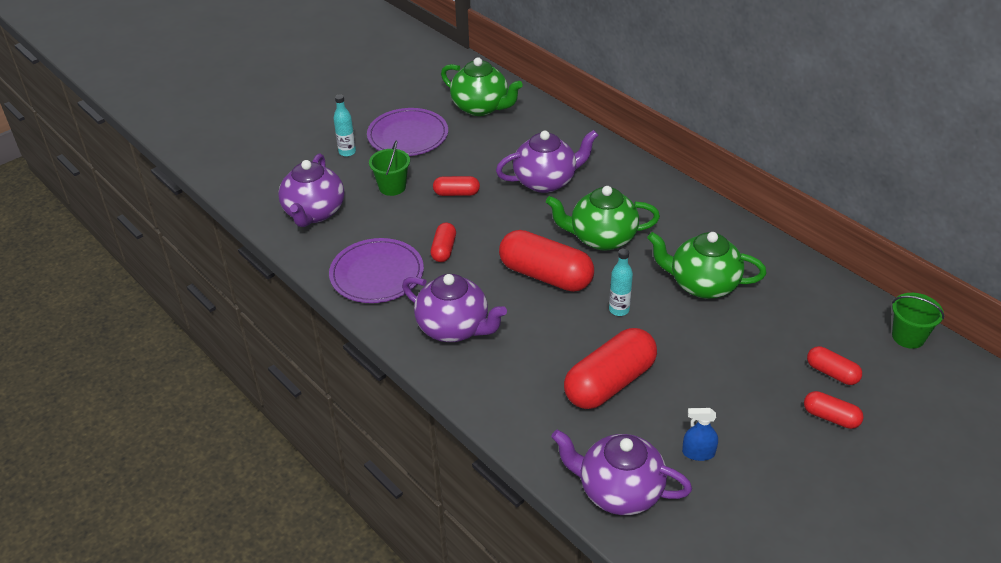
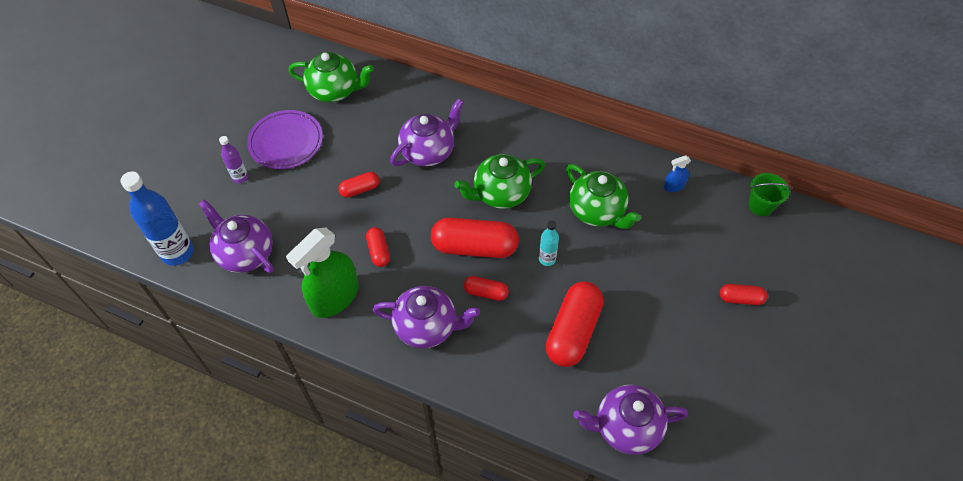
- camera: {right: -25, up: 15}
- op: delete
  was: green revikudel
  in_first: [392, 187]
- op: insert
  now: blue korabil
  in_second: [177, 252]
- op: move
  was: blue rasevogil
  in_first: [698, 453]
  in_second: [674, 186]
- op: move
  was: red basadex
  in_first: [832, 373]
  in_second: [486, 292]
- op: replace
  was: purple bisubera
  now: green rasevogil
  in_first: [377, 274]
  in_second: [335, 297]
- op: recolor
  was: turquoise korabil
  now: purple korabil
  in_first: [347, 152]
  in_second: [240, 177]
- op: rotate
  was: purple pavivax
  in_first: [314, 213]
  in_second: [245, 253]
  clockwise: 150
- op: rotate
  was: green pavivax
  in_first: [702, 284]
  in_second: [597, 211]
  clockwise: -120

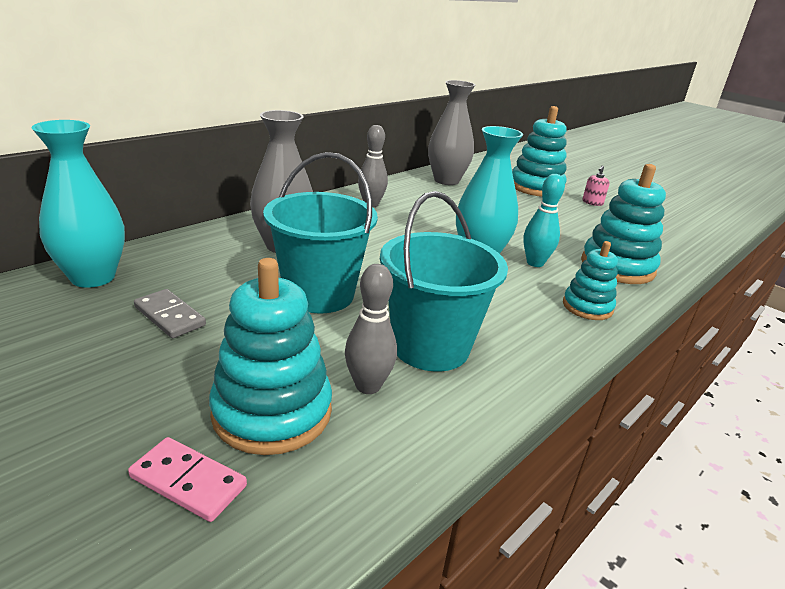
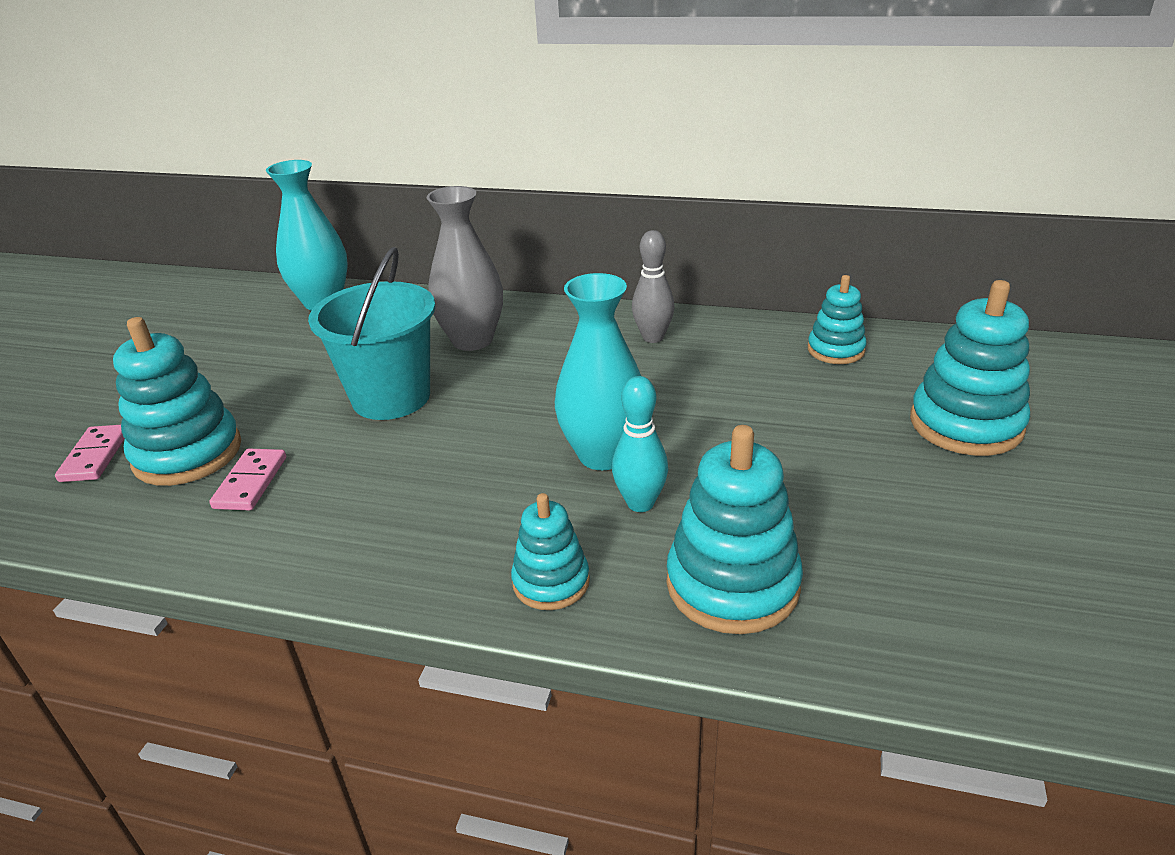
- camera: {right: 65, up: 5}
- op: delete
  was: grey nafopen
  in_first: [169, 316]
- op: delete
  was: turquoise revikudel
  in_first: [430, 347]
- op: delete
  was: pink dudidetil
  in_first: [592, 202]
- op: replace
  was: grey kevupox
  now: pink nafopen
  in_first: [368, 386]
  in_second: [251, 482]
- op: replace
  was: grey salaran
  now: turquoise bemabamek
  in_first: [446, 180]
  in_second: [835, 350]

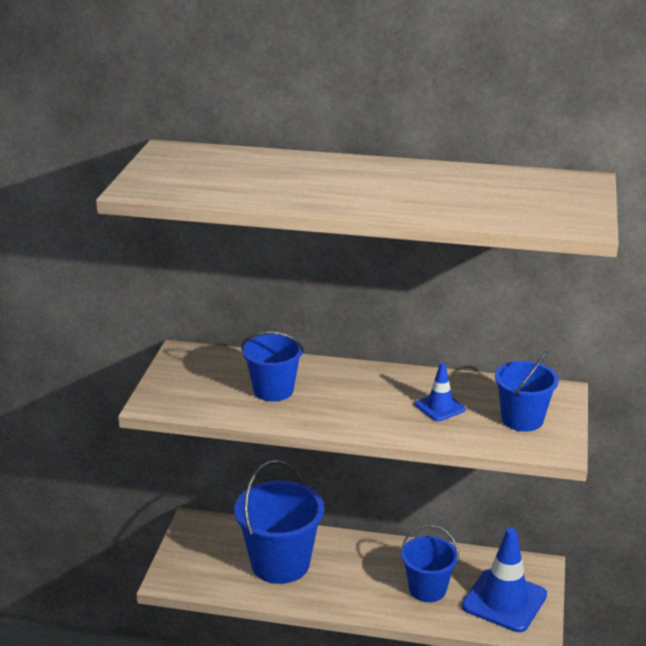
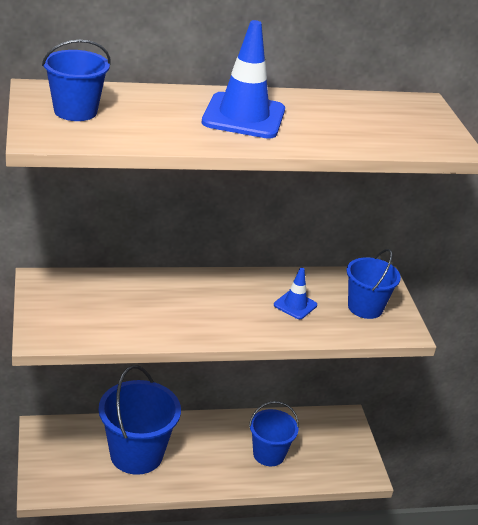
- camera: {right: -25, up: 5}
- op: move
  was: blue revikudel
  in_first: [273, 390]
  in_second: [75, 111]
- op: move
  was: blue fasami
  in_first: [504, 601]
  in_second: [243, 116]

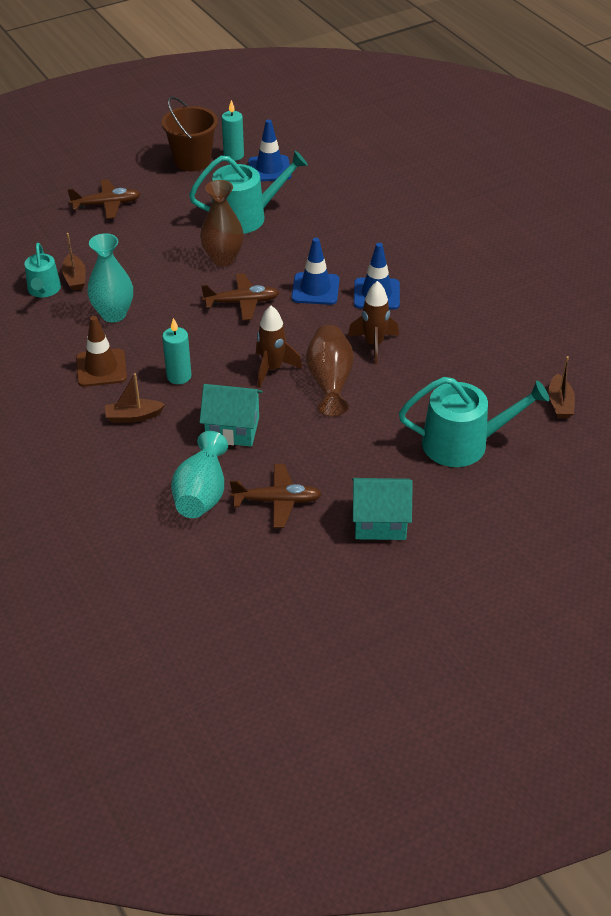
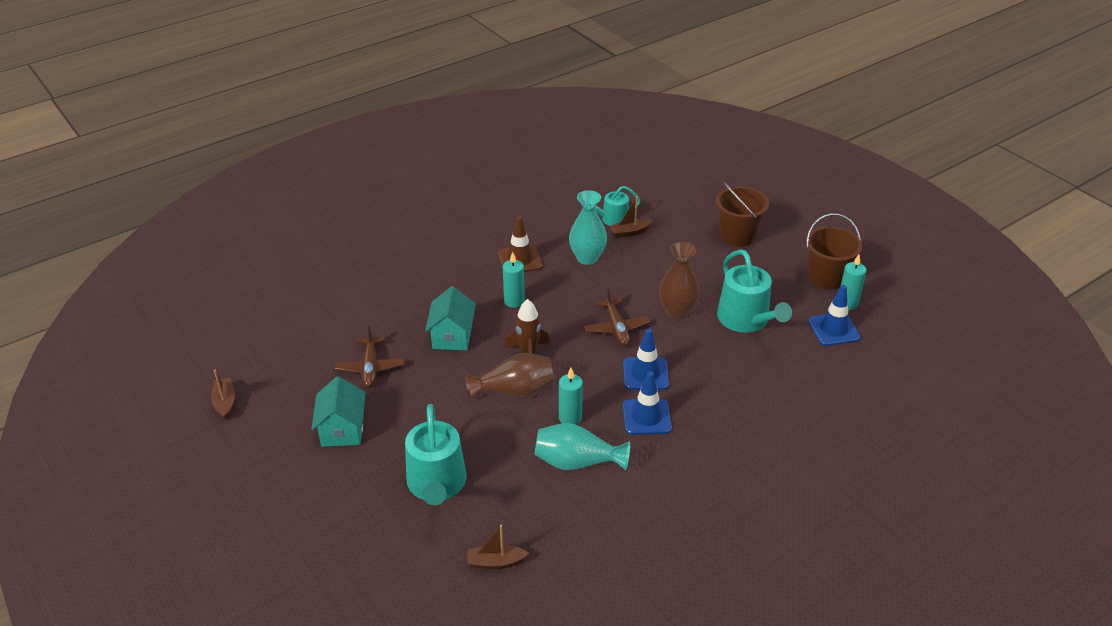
- camera: {right: 85, up: -5}
- op: move
  was: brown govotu
  in_first: [133, 416]
  in_second: [225, 402]
- op: move
  was: turquoise salaran
  in_first: [201, 494]
  in_second: [576, 462]
- op: replace
  was: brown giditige
  now: brown revikudel
  in_first: [107, 204]
  in_second: [737, 236]
- op: replace
  was: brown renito
  now: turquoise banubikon
  in_first: [374, 344]
  in_second: [570, 418]

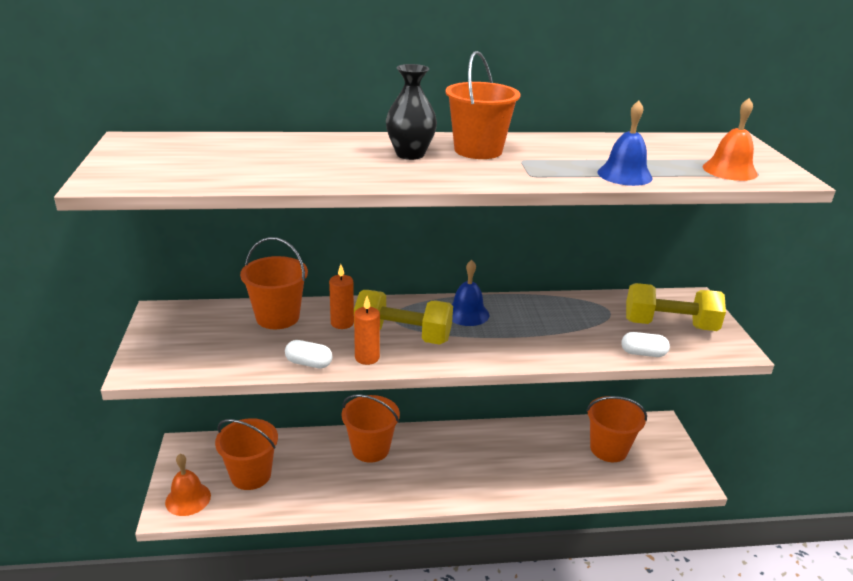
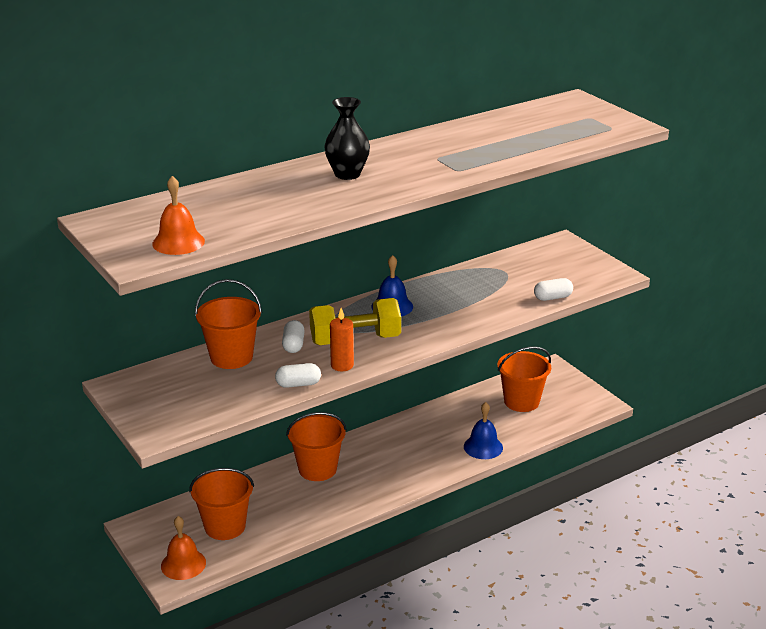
- camera: {right: -25, up: 0}
- op: delete
  was: orange revikudel
  in_first: [478, 150]
- op: delete
  was: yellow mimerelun
  in_first: [669, 325]
- op: move
  was: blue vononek
  in_first: [624, 175]
  in_second: [483, 447]
- op: move
  was: orange vononek
  in_first: [729, 170]
  in_second: [178, 242]
- op: replace
  was: orange banubikon
  now: white basadex
  in_first: [342, 323]
  in_second: [293, 345]

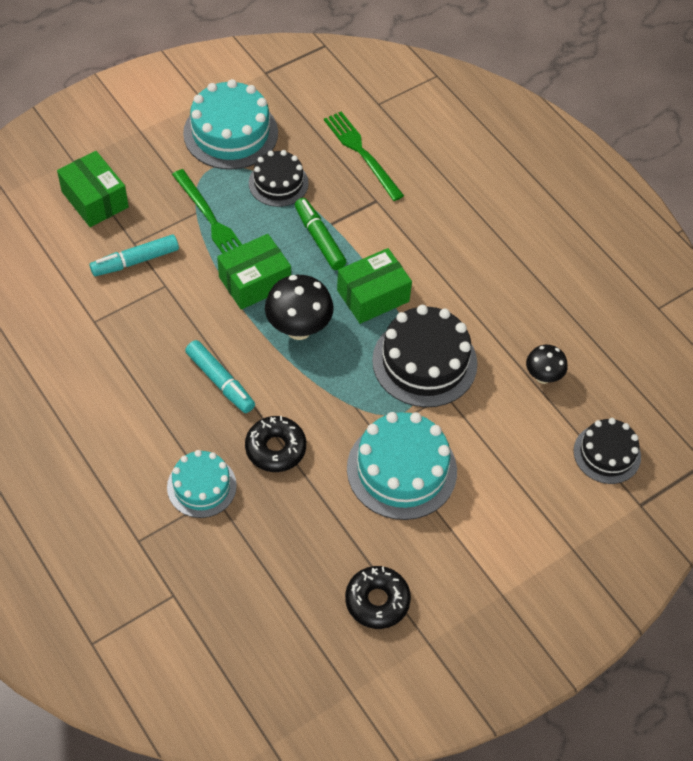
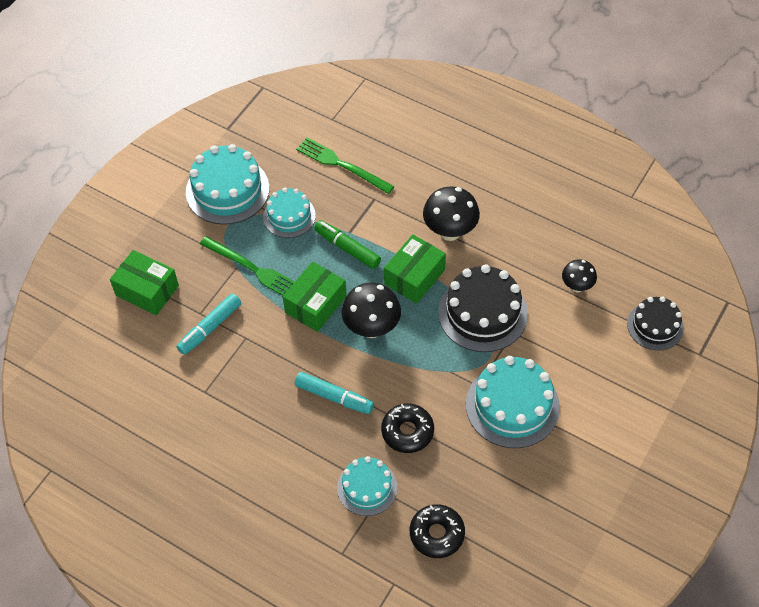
- camera: {right: -20, up: 0}
- op: insert
  now: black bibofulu
  in_second: [450, 232]
- op: move
  was: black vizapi
  in_first: [377, 601]
  in_second: [437, 534]
- op: recolor
  was: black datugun
  now: turquoise datugun
  in_first: [278, 183]
  in_second: [289, 216]

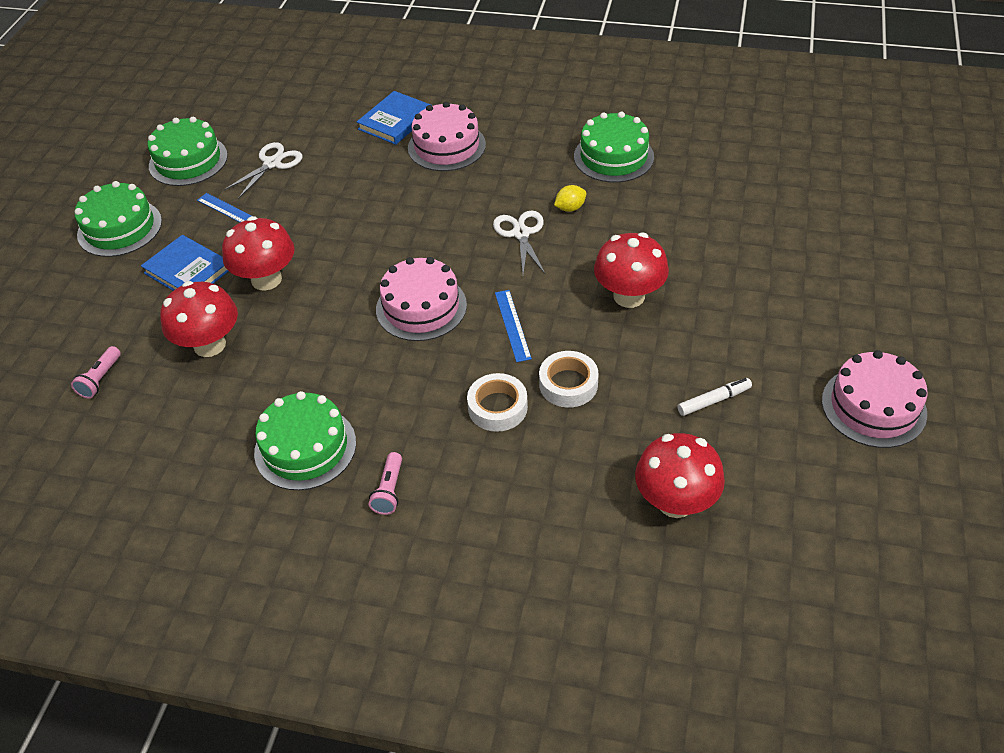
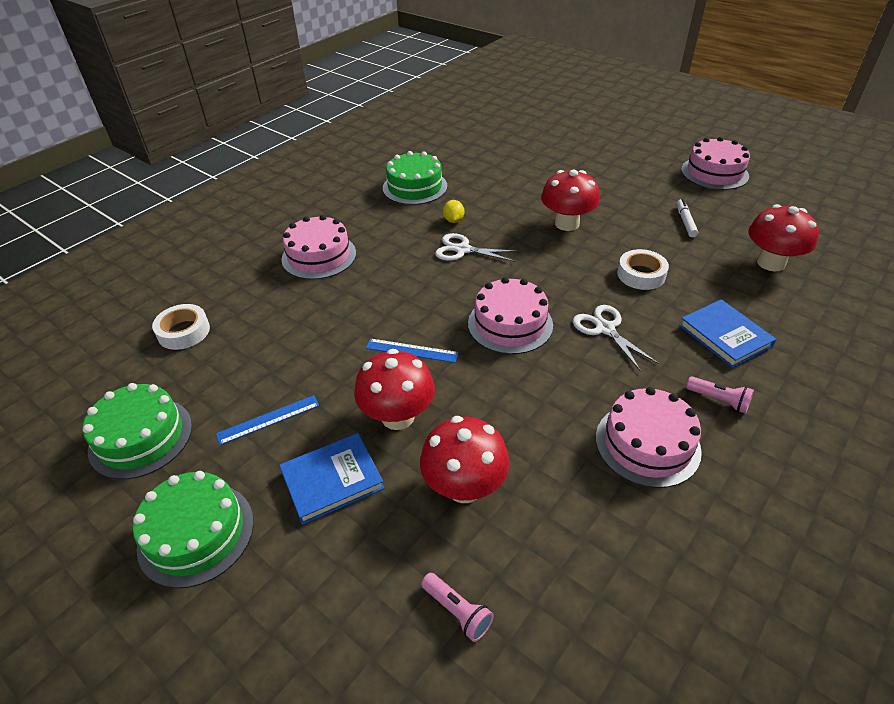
- camera: {right: -65, up: -5}
- op: move
  was: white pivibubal
  in_first: [272, 163]
  in_second: [605, 329]
- op: move
  was: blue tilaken
  in_first: [395, 121]
  in_second: [725, 336]
- op: move
  was: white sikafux
  in_first: [497, 407]
  in_second: [183, 332]
- op: move
  was: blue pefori
  in_first: [512, 325]
  in_second: [412, 350]
- op: recolor
  was: green datugun
  now: pink datugun
  in_first: [305, 447]
  in_second: [647, 444]

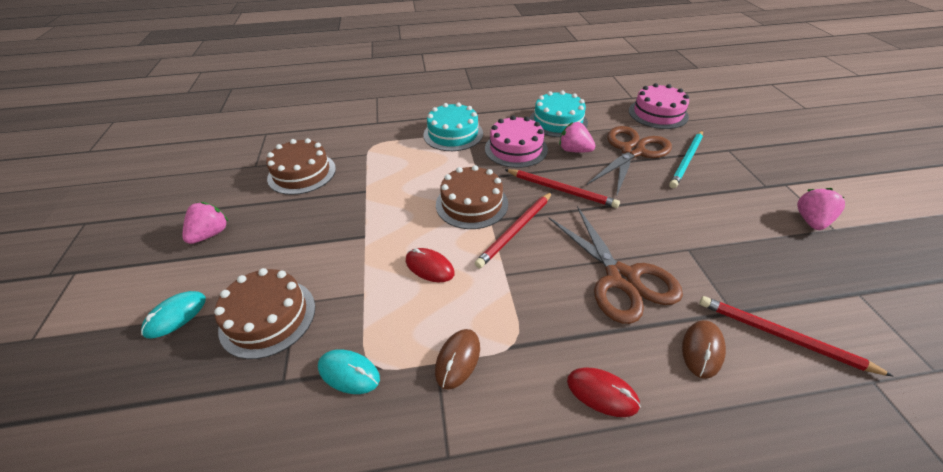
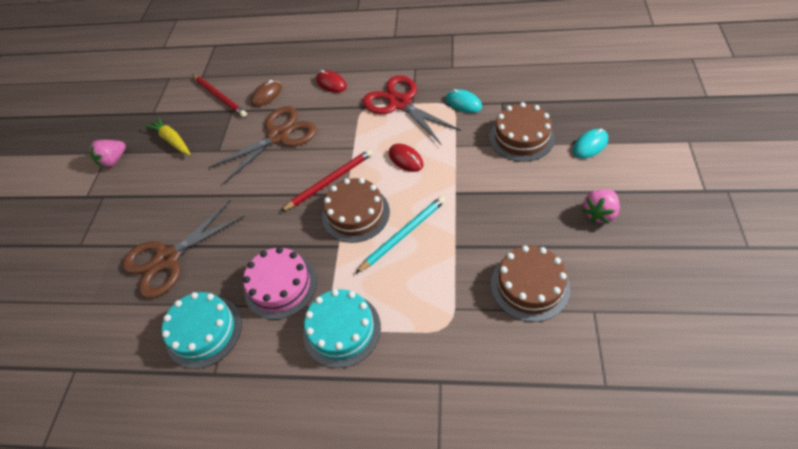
- camera: {right: -160, up: 10}
- op: delete
  was: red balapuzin
  in_first: [561, 190]
- op: delete
  was: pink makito
  in_first: [574, 150]
- op: delete
  was: pink datugun
  in_first: [658, 113]
- op: insert
  now: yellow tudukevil
  in_second: [172, 140]
- op: move
  was: turquoise balapuzin
  in_first: [687, 160]
  in_second: [403, 234]
- op: replace
  was: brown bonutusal
  now: red pivibubal
  in_first: [458, 359]
  in_second: [400, 103]
- op: rotate
  was: brown pivibubal
  in_first: [621, 278]
  in_second: [279, 136]
  clockwise: 60

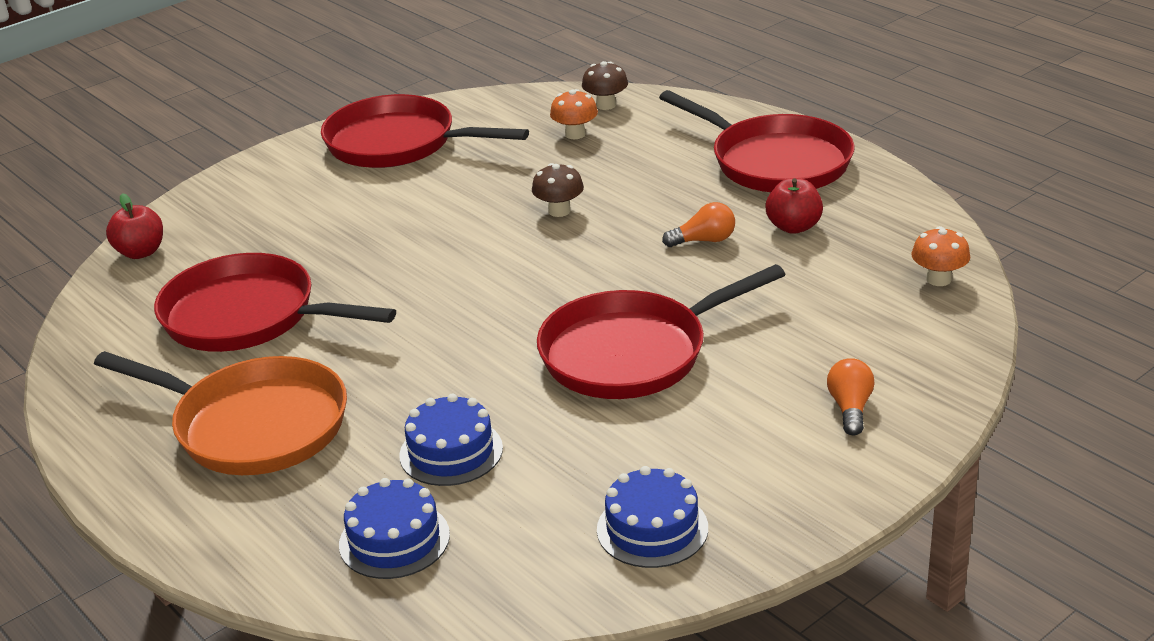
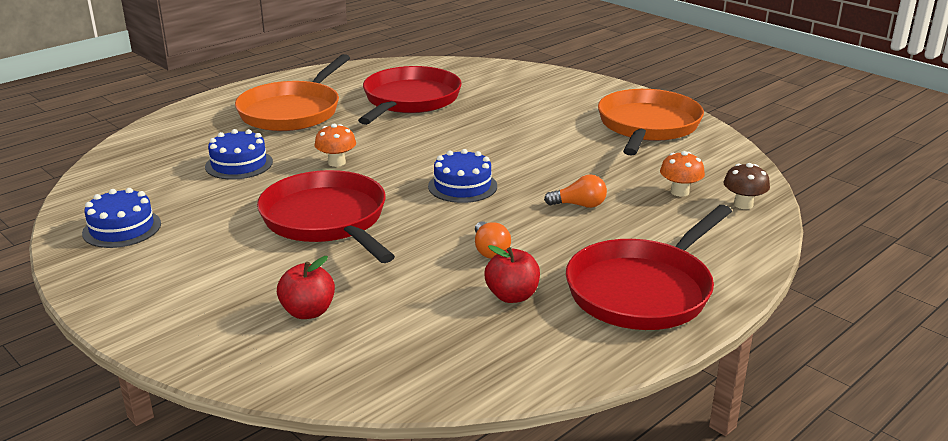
- camera: {right: 85, up: -5}
- op: delete
  was: brown bibofulu
  in_first: [559, 211]
- op: move
  was: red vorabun
  in_first: [141, 252]
  in_second: [308, 312]
- op: move
  was: blue datugun
  in_first: [394, 540]
  in_second: [462, 186]
- op: move
  was: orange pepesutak
  in_first: [850, 408]
  in_second: [579, 205]
- op: move
  was: orange bibofulu
  in_first: [938, 279]
  in_second: [336, 162]
- op: recolor
  was: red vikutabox
  now: orange vikutabox
  in_first: [398, 143]
  in_second: [647, 126]

